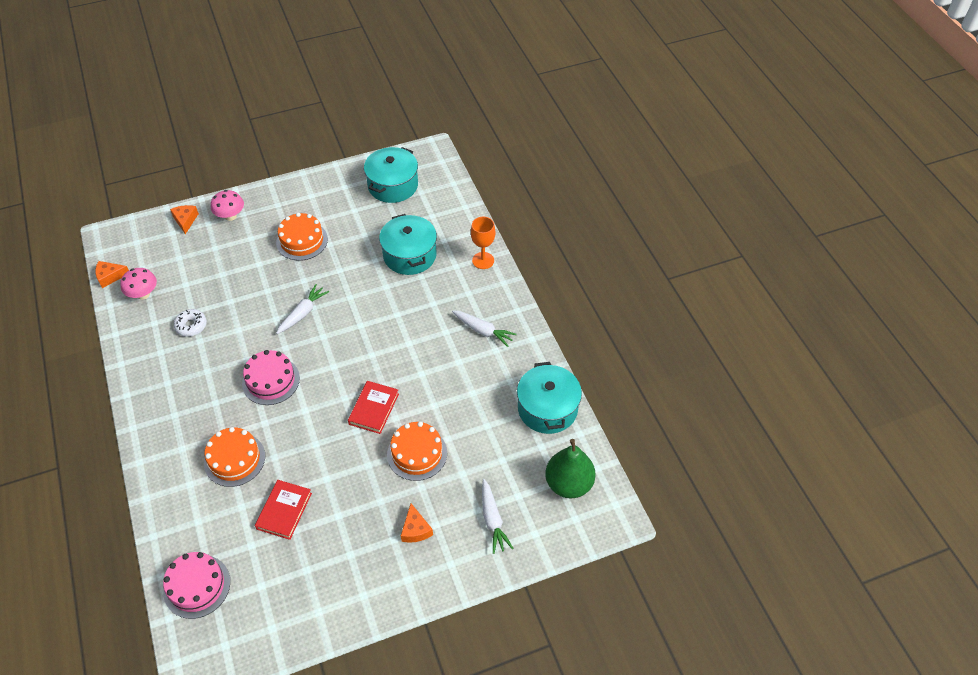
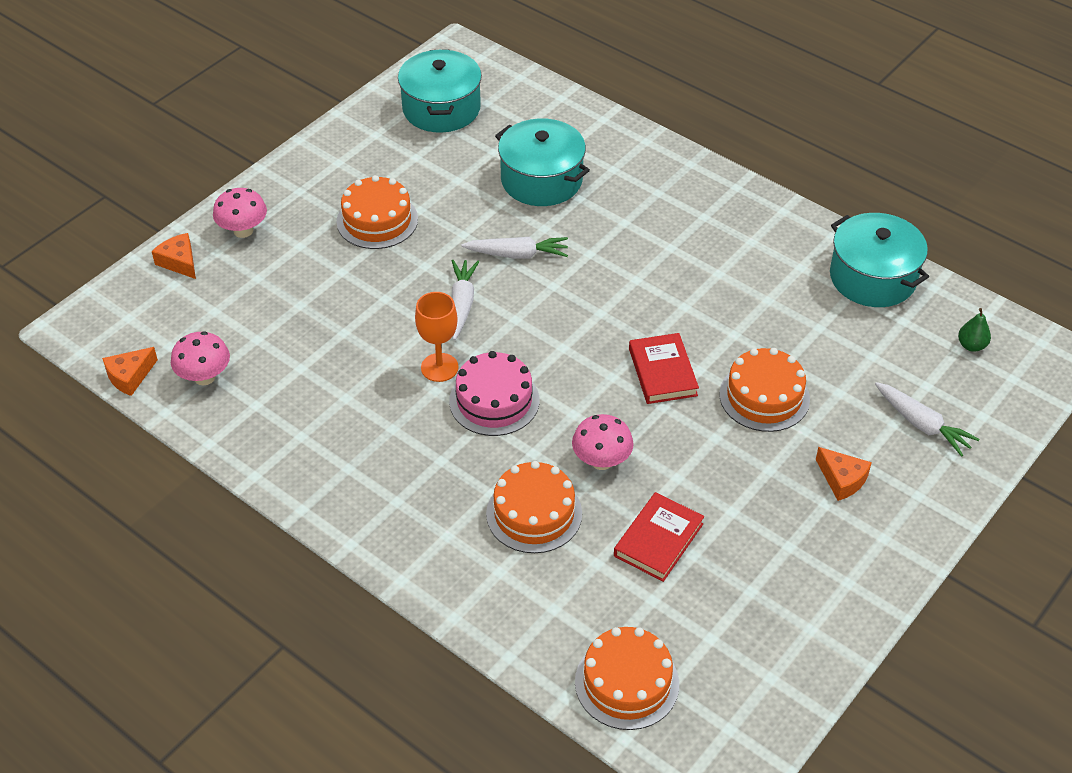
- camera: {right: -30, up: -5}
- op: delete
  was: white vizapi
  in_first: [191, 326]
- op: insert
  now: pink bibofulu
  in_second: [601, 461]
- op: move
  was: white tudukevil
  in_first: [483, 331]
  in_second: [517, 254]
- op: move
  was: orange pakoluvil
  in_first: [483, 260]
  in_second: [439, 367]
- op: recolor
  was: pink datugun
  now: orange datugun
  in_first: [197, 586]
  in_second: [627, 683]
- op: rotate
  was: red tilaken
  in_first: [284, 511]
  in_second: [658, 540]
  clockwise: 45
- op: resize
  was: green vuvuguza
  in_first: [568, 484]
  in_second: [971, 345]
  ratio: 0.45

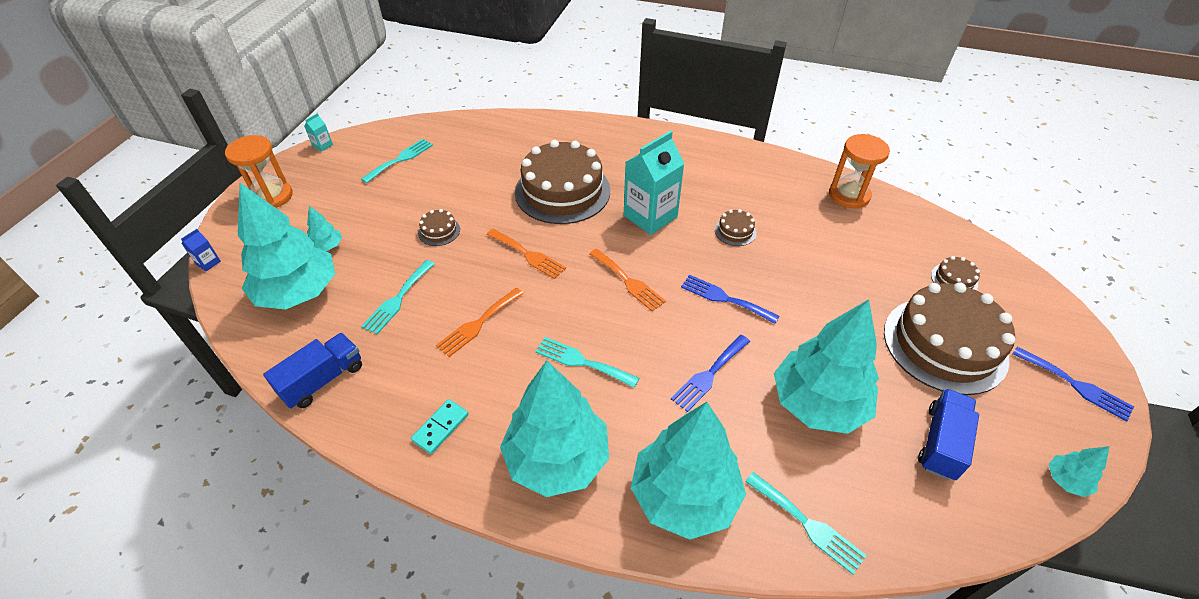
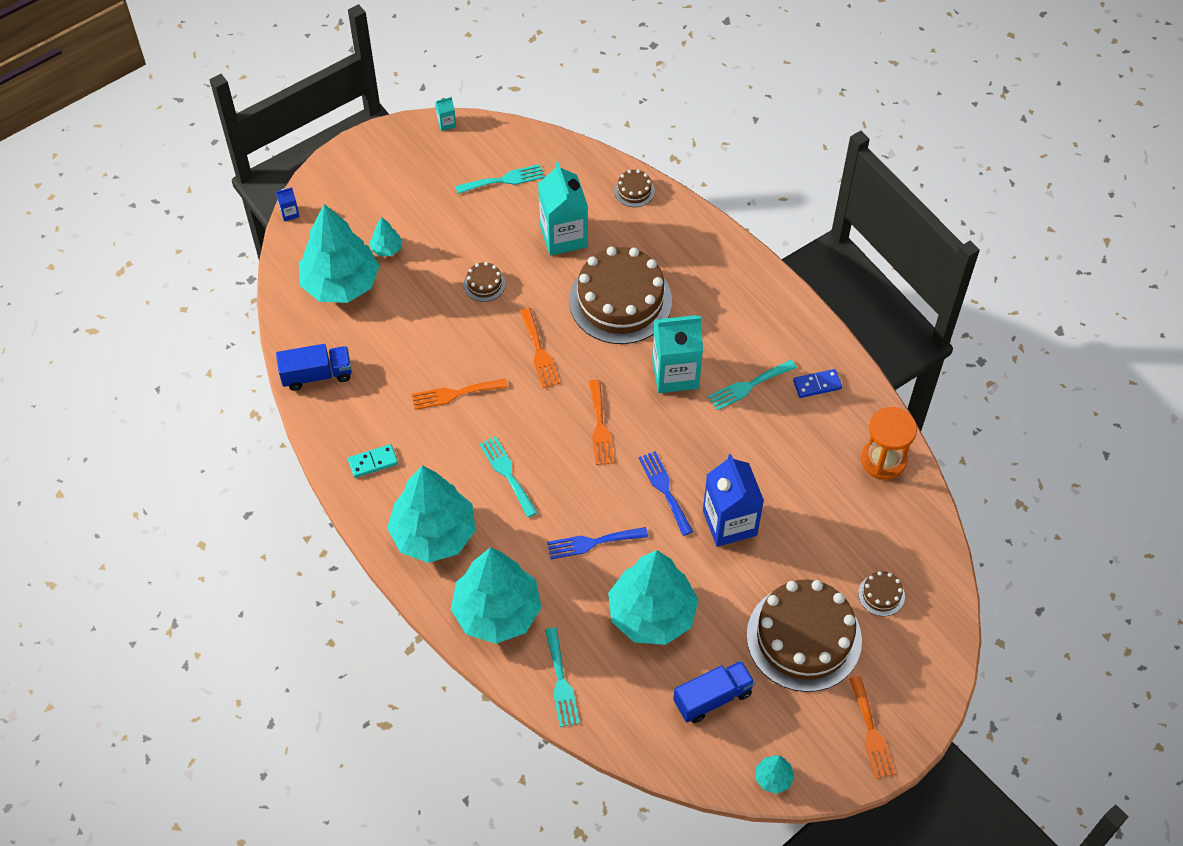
- camera: {right: 35, up: 10}
- op: delete
  was: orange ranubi
  in_first: [271, 196]
- op: insert
  now: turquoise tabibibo
  in_second: [563, 236]
- op: insert
  now: blue tabibibo
  in_second: [729, 523]
- op: insert
  now: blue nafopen
  in_second: [817, 385]
- op: move
  was: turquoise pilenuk
  in_first: [398, 299]
  in_second: [748, 386]
- op: move
  was: brown datugun
  in_first: [735, 231]
  in_second: [634, 191]
- op: recolor
  was: blue pilenuk
  now: orange pilenuk
  in_first: [1075, 385]
  in_second: [871, 732]

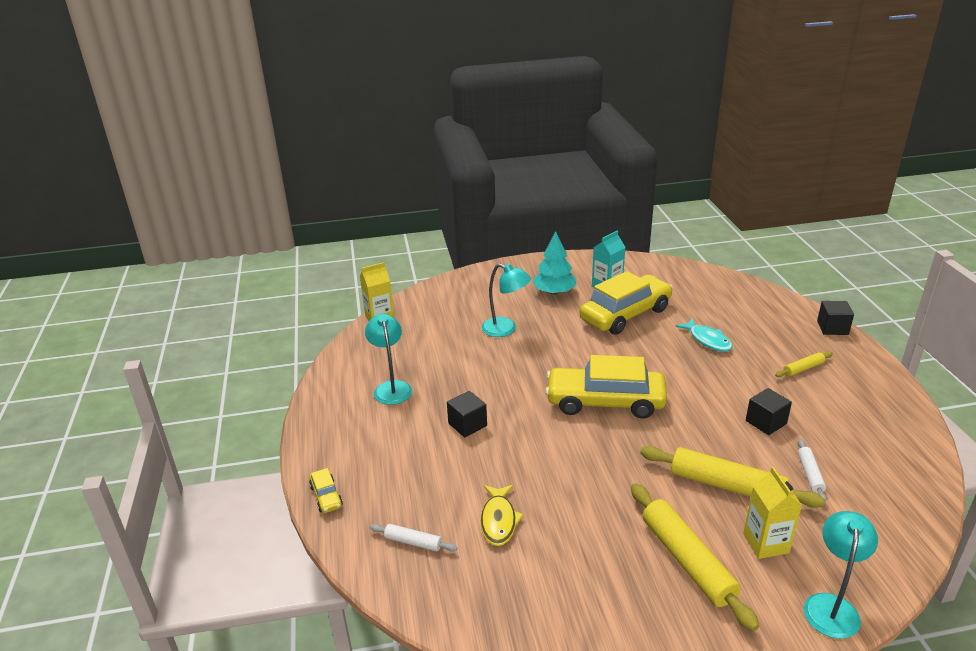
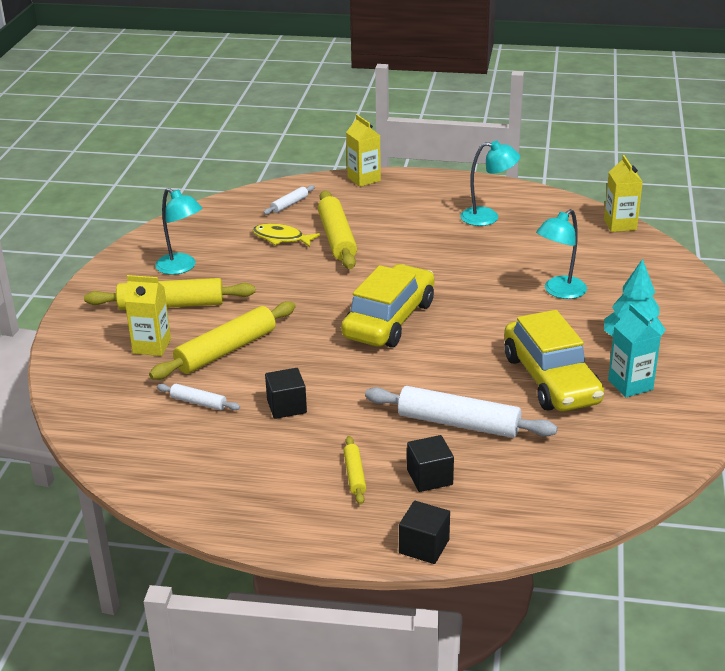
- camera: {right: 110, up: 0}
- op: insert
  now: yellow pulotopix
  in_second: [337, 238]
- op: move
  was: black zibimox
  in_first: [467, 424]
  in_second: [429, 477]
- op: move
  was: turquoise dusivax
  in_first: [831, 606]
  in_second: [181, 267]
- op: replace
  was: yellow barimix
  now: yellow tabibibo
  in_first: [326, 496]
  in_second: [364, 179]
- op: replace
  was: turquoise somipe
  now: white pulotopix
  in_first: [708, 340]
  in_second: [458, 423]

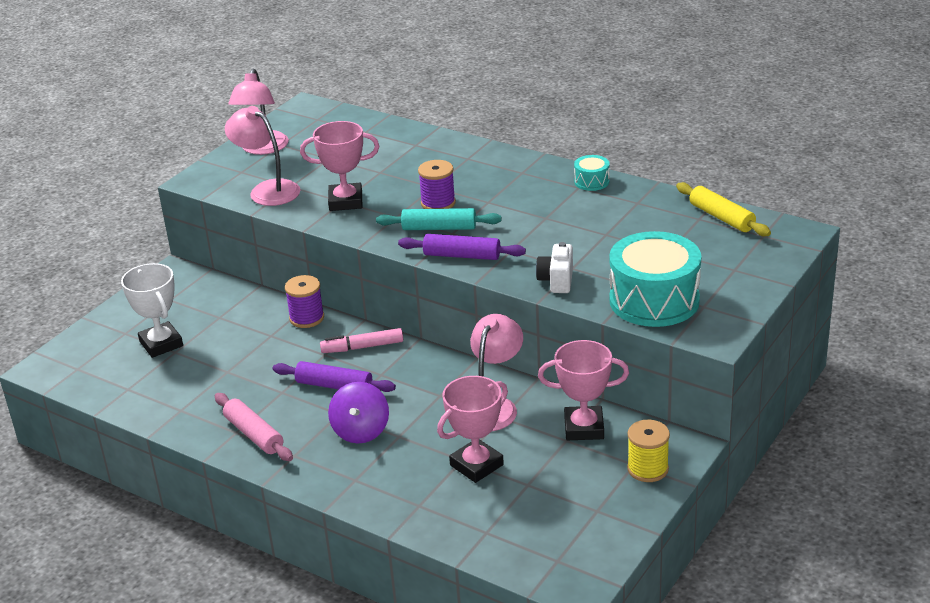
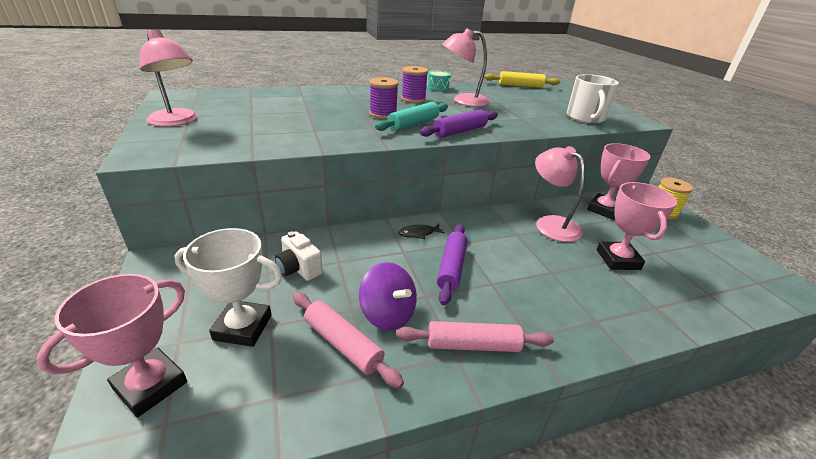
- camera: {right: -55, up: 0}
- op: insert
  now: pink pulotopix
  in_second: [343, 344]
- op: move
  was: pink dusivax
  in_first: [267, 190]
  in_second: [463, 101]
- op: move
  was: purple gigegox
  in_first: [307, 318]
  in_second: [413, 99]
- op: move
  was: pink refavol
  in_first: [345, 201]
  in_second: [150, 385]
- op: move
  was: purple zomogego
  in_first: [361, 431]
  in_second: [387, 314]
- op: move
  was: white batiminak
  in_first: [556, 281]
  in_second: [299, 269]
- op: replace
  was: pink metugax
  now: black somipe
  in_first: [362, 347]
  in_second: [418, 233]
- op: replace
  was: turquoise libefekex
  now: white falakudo
  in_first: [654, 300]
  in_second: [585, 118]
- op: rotate
  was: purple pulotopix
  in_first: [334, 386]
  in_second: [451, 267]
  clockwise: -45

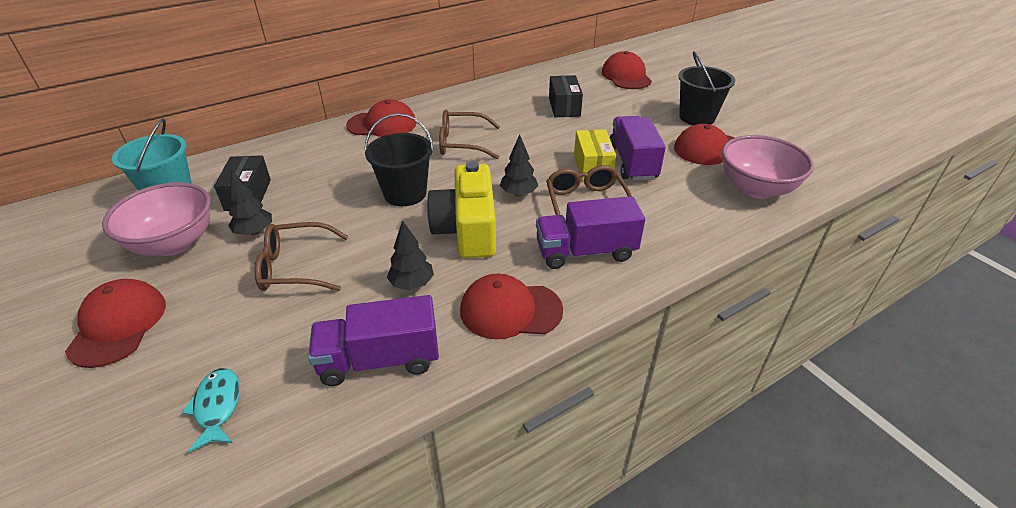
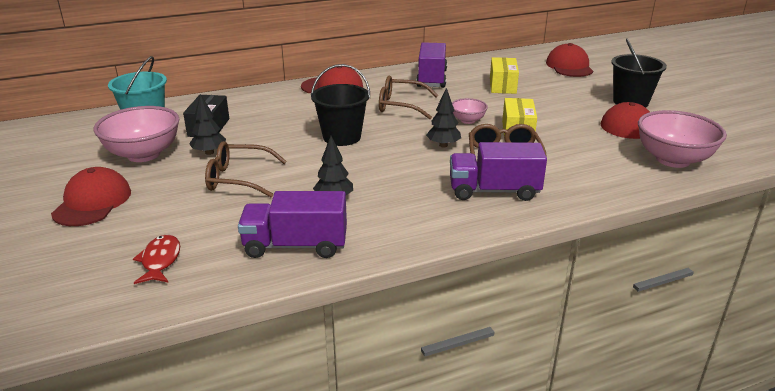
- camera: {right: 10, up: -10}
- op: delete
  was: yellow batiminak
  in_first: [467, 229]
- op: delete
  was: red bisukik
  in_first: [510, 310]
- op: insert
  now: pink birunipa
  in_second: [468, 120]
- op: move
  was: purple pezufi
  in_first: [632, 163]
  in_second: [431, 79]
- op: recolor
  was: turquoise somipe
  now: red somipe
  in_first: [217, 407]
  in_second: [160, 261]
- op: recolor
  was: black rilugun
  now: yellow rilugun
  in_first: [564, 107]
  in_second: [502, 85]

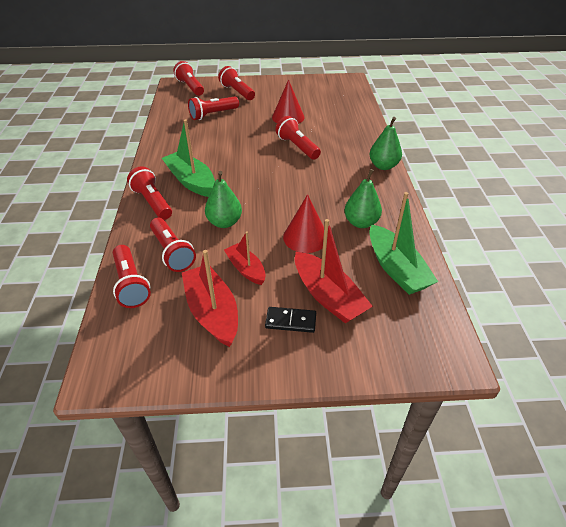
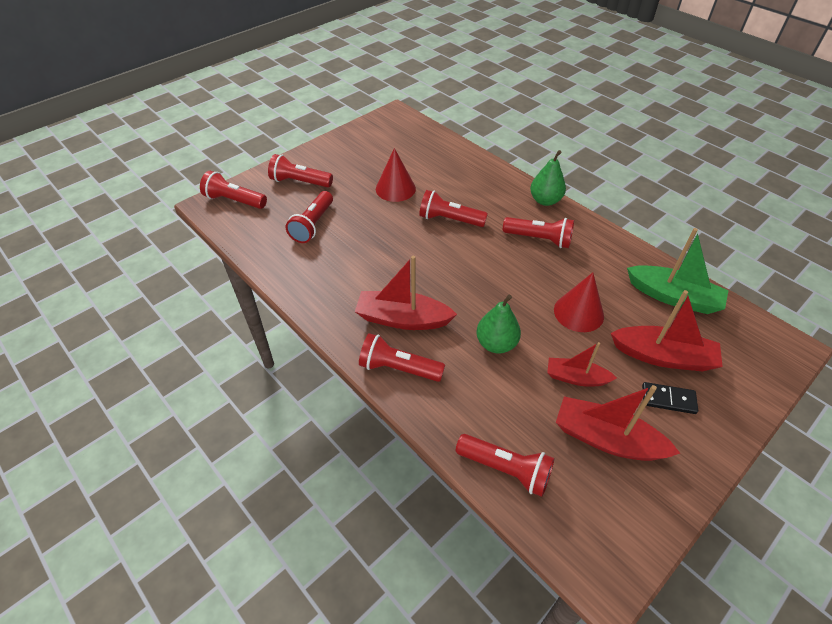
- camera: {right: -40, up: 5}
- op: delete
  was: green vuvuguza
  in_first: [361, 223]
- op: move
  was: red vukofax
  in_first: [172, 252]
  in_second: [539, 239]
- op: recolor
  was: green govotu
  now: red govotu
  in_first: [191, 181]
  in_second: [403, 319]
- op: rotate
  was: black nafopen
  in_first: [291, 321]
  in_second: [668, 399]
  clockwise: 45

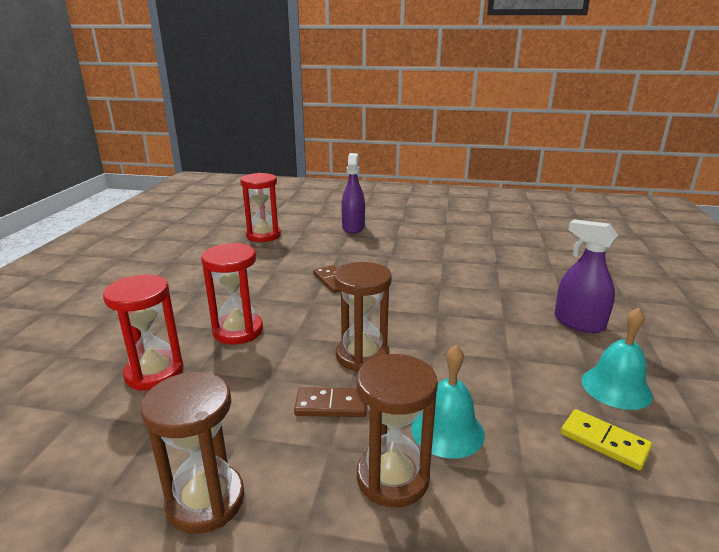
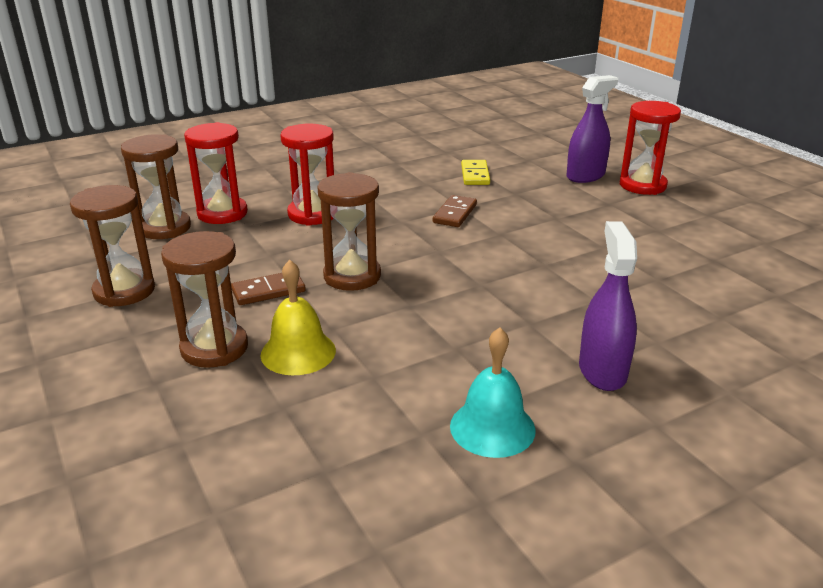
- camera: {right: 50, up: 5}
- op: insert
  now: brown ranubi
  in_second: [164, 228]
- op: move
  was: red ranubi
  in_first: [263, 235]
  in_second: [642, 185]
- op: move
  was: yellow nafopen
  in_first: [604, 441]
  in_second: [475, 175]
- op: recolor
  was: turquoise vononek
  now: yellow vononek
  in_first: [447, 430]
  in_second: [298, 352]
- op: rotate
  was: brown nafopen
  in_first: [331, 405]
  in_second: [268, 291]
  clockwise: -75

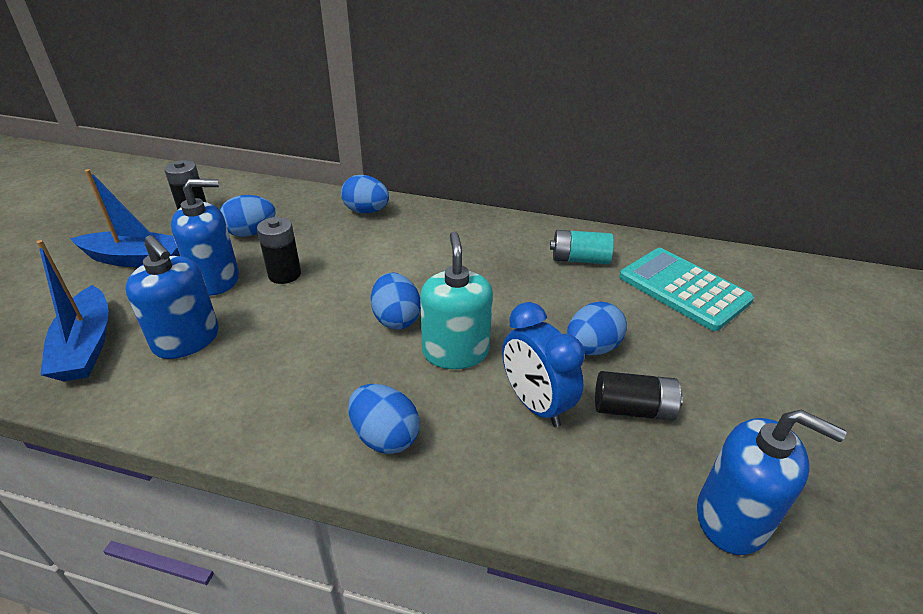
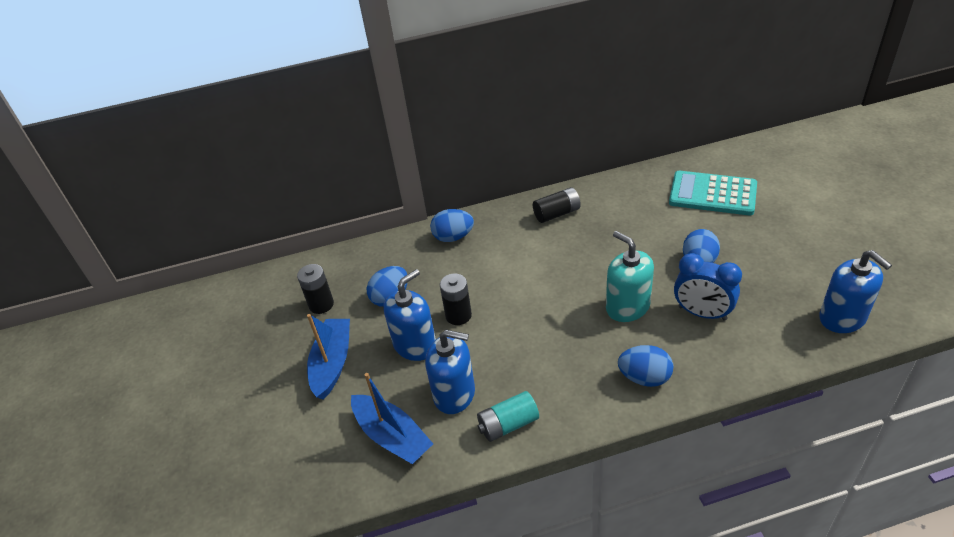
- camera: {right: -25, up: 5}
- op: delete
  was: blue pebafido
  in_first: [396, 319]
- op: move
  was: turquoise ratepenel
  in_first: [579, 259]
  in_second: [508, 425]
- op: move
  was: black ratepenel
  in_first: [633, 409]
  in_second: [557, 213]
- op: rotate
  was: blue govotu
  in_first: [135, 259]
  in_second: [332, 363]
  clockwise: -60
- op: rotate
  was: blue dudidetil
  in_first: [732, 518]
  in_second: [842, 318]
  clockwise: 60

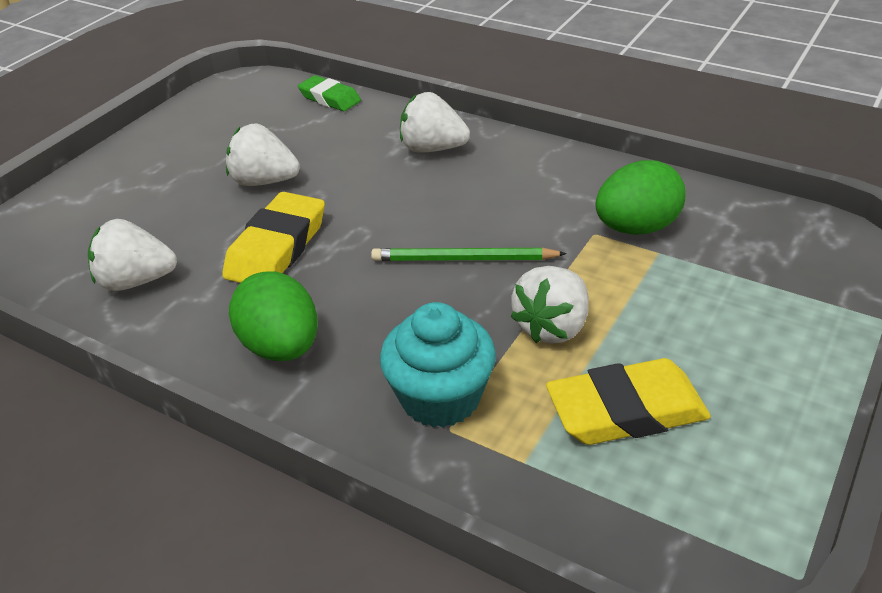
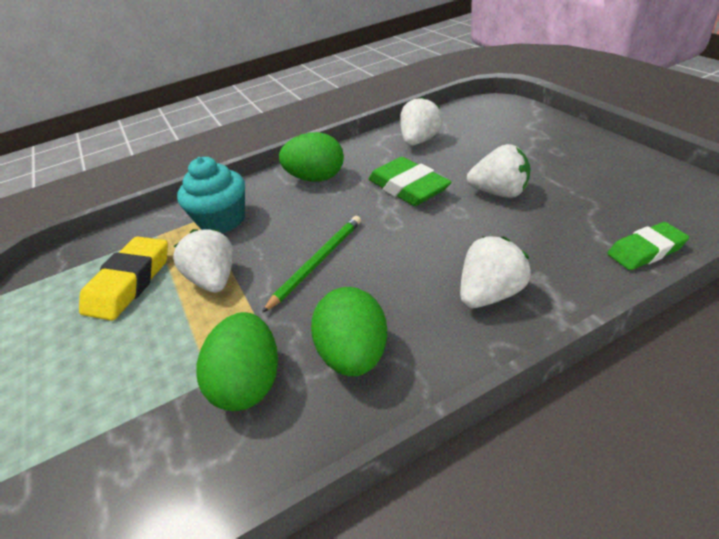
- camera: {right: 125, up: 0}
- op: insert
  now: green pebafido
  in_second: [354, 355]
- op: recolor
  was: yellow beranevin
  now: green beranevin
  in_first: [277, 248]
  in_second: [408, 188]
- op: rotate
  was: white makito
  in_first: [264, 181]
  in_second: [499, 193]
  clockwise: 60

